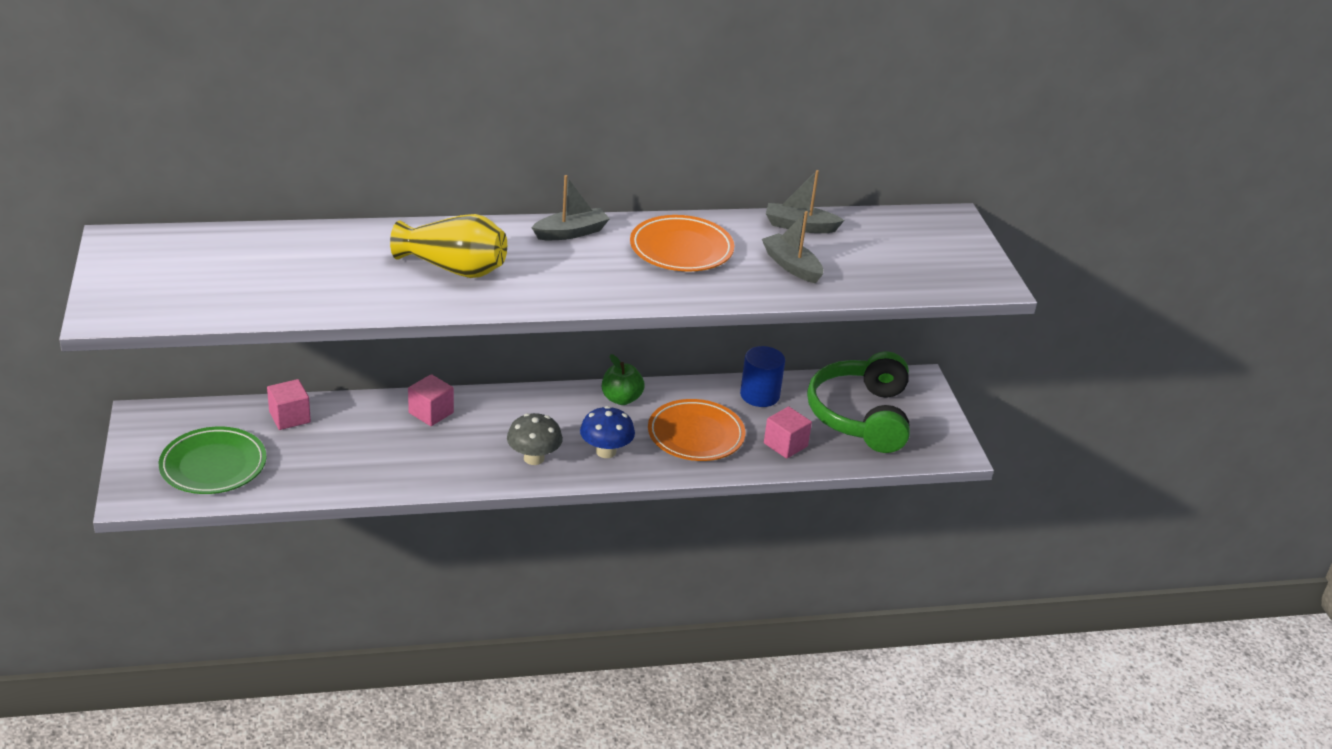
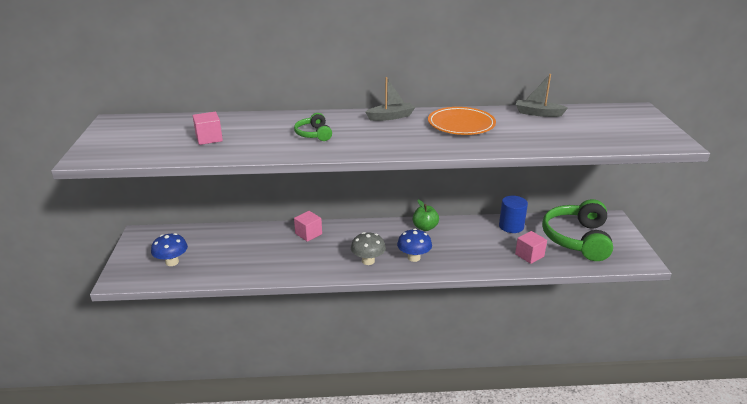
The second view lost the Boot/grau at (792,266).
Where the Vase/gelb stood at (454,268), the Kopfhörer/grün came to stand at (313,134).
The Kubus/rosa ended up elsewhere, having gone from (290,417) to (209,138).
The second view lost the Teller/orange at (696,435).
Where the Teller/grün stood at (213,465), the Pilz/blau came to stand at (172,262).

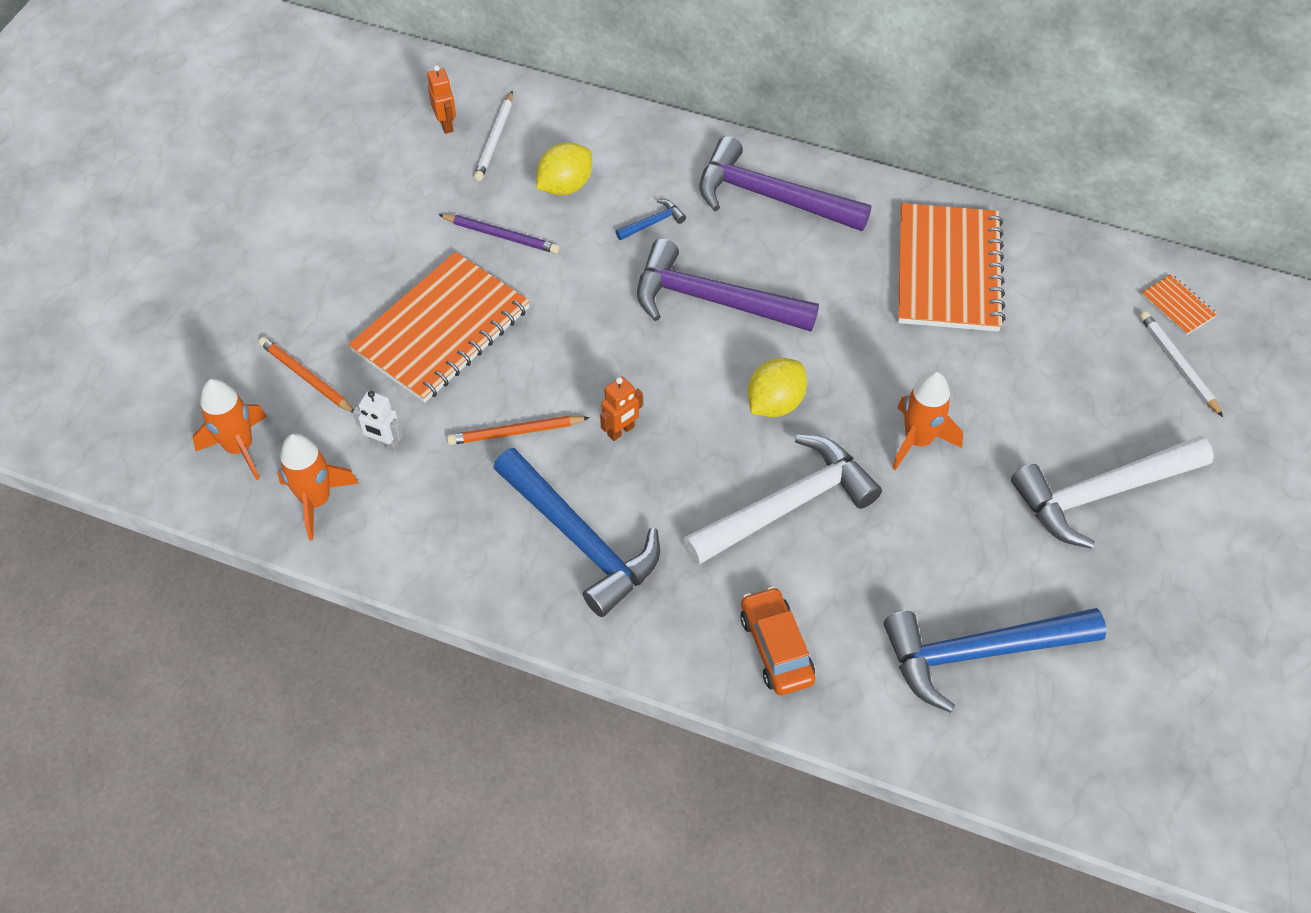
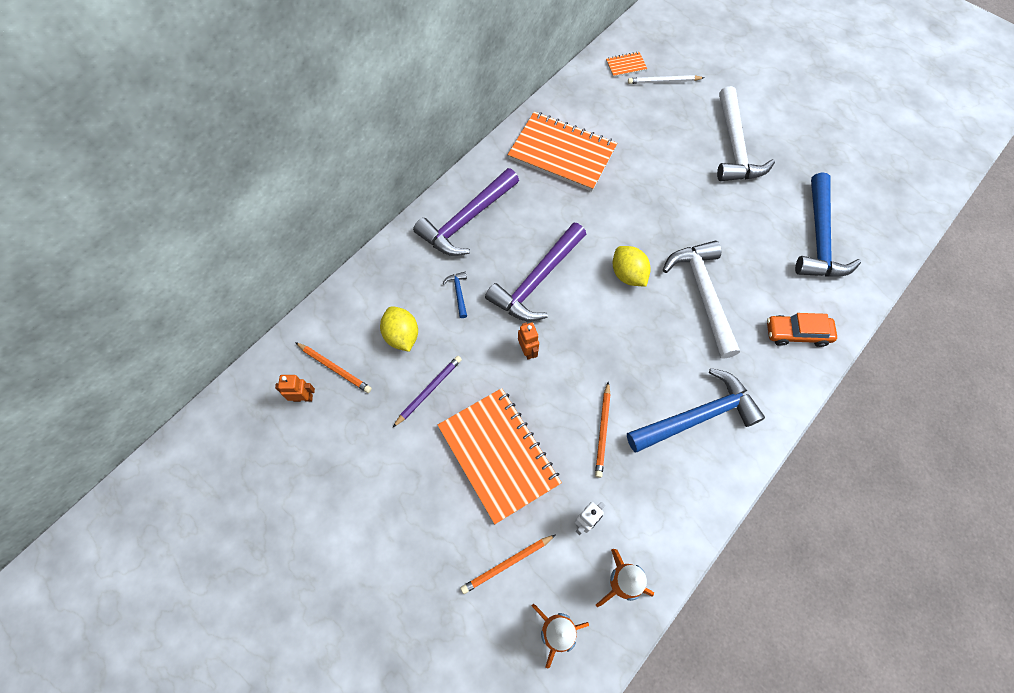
What was the Bleistift/weiß at (495,139) turned into the Bleistift/orange at (334,368).
The second view lost the Rakete/orange at (918,440).
The Roboter/orange ended up elsewhere, having gone from (621,431) to (527,350).

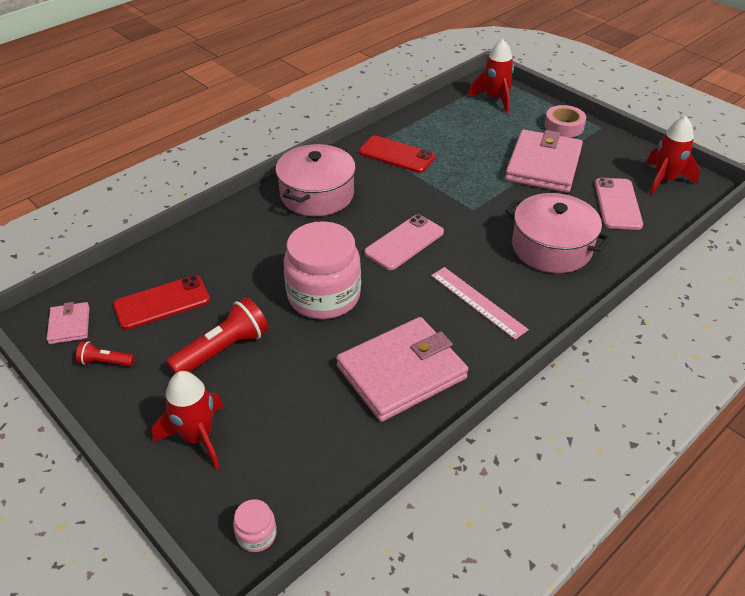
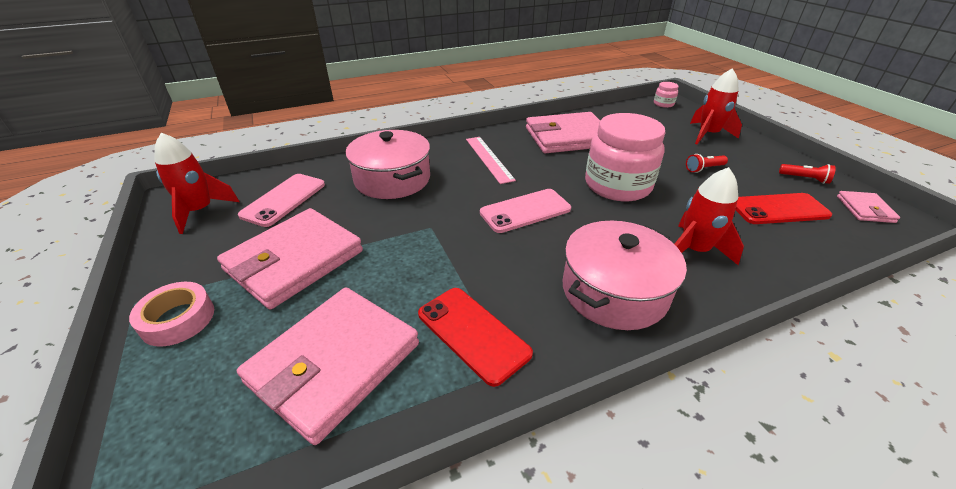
The Rakete/rot ended up elsewhere, having gone from (495,99) to (694,250).
The size of the Taschenlampe/rot at (223,350) changed by a factor of 0.52.
The second view gained the Geldbörse/rosa at (334,363).

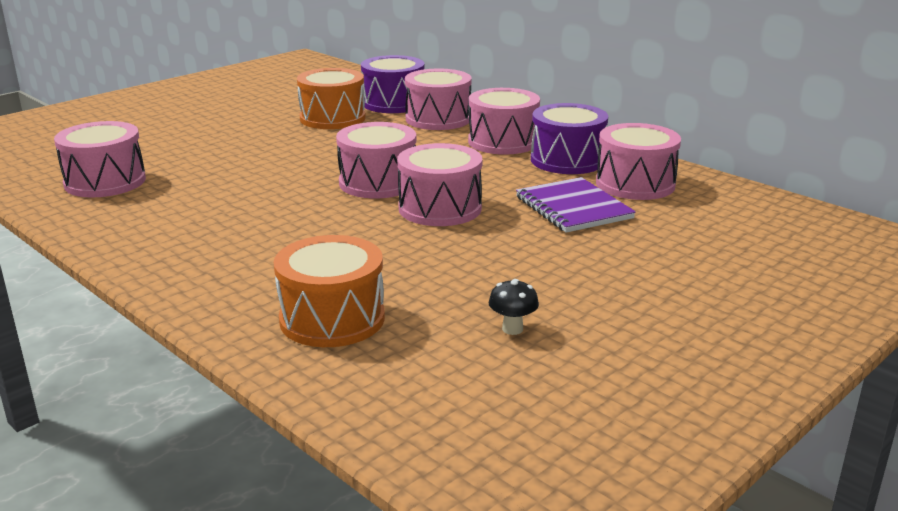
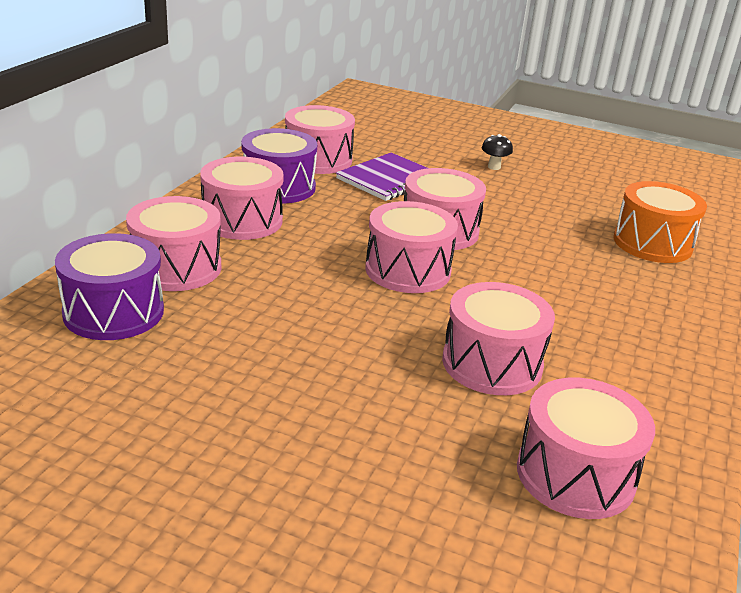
The second view lost the Trommel/orange at (332,118).
The Pilz/schwarz ended up elsewhere, having gone from (512,329) to (494,167).
The second view gained the Trommel/rosa at (492,363).

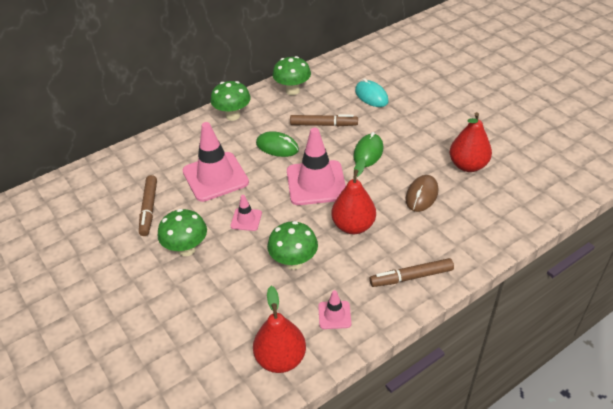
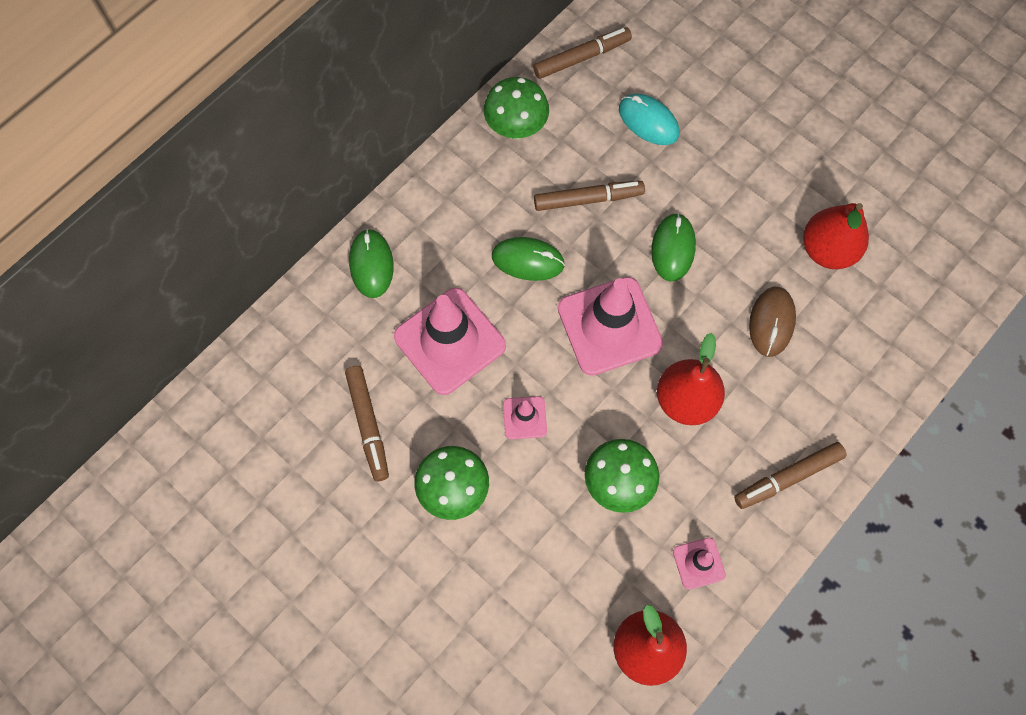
The second view lost the Pilz/grün at (233,116).
The second view gained the Filzstift/braun at (582,58).
The second view gained the Computermaus/grün at (371,264).

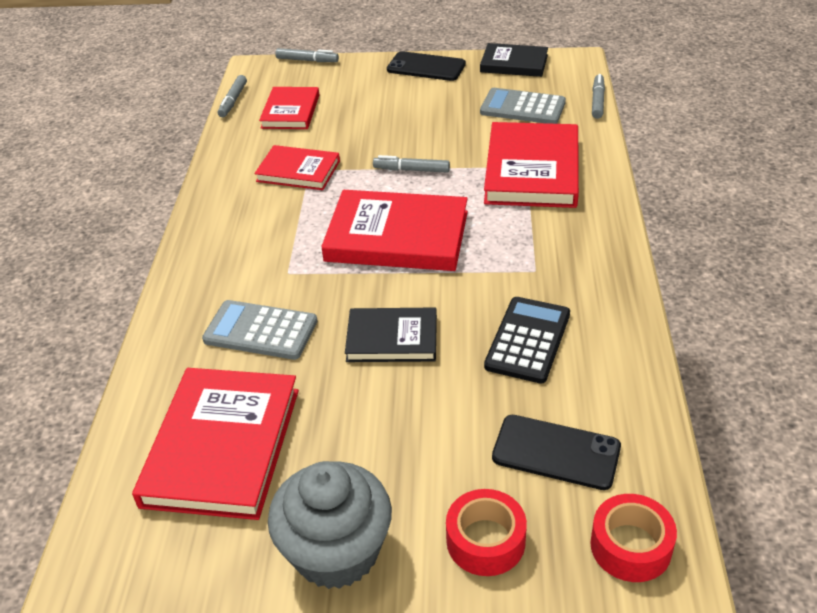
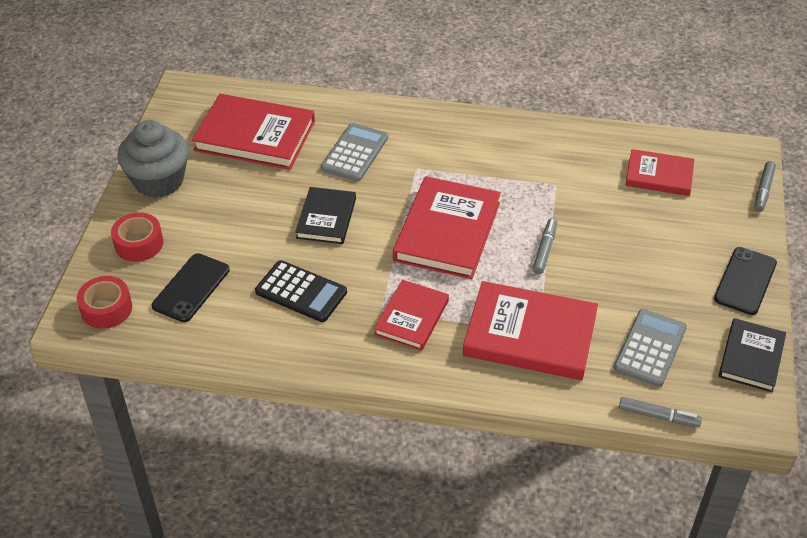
The second view lost the Filzstift/grau at (233,101).
The Buch/rot ended up elsewhere, having gone from (298,171) to (411,317).

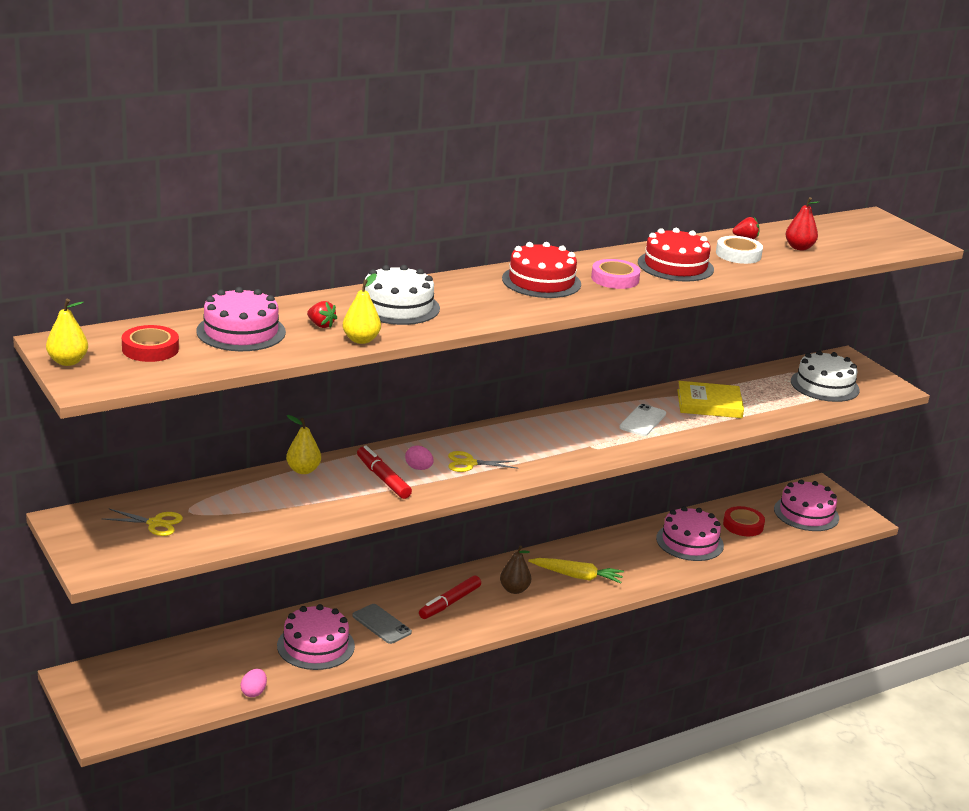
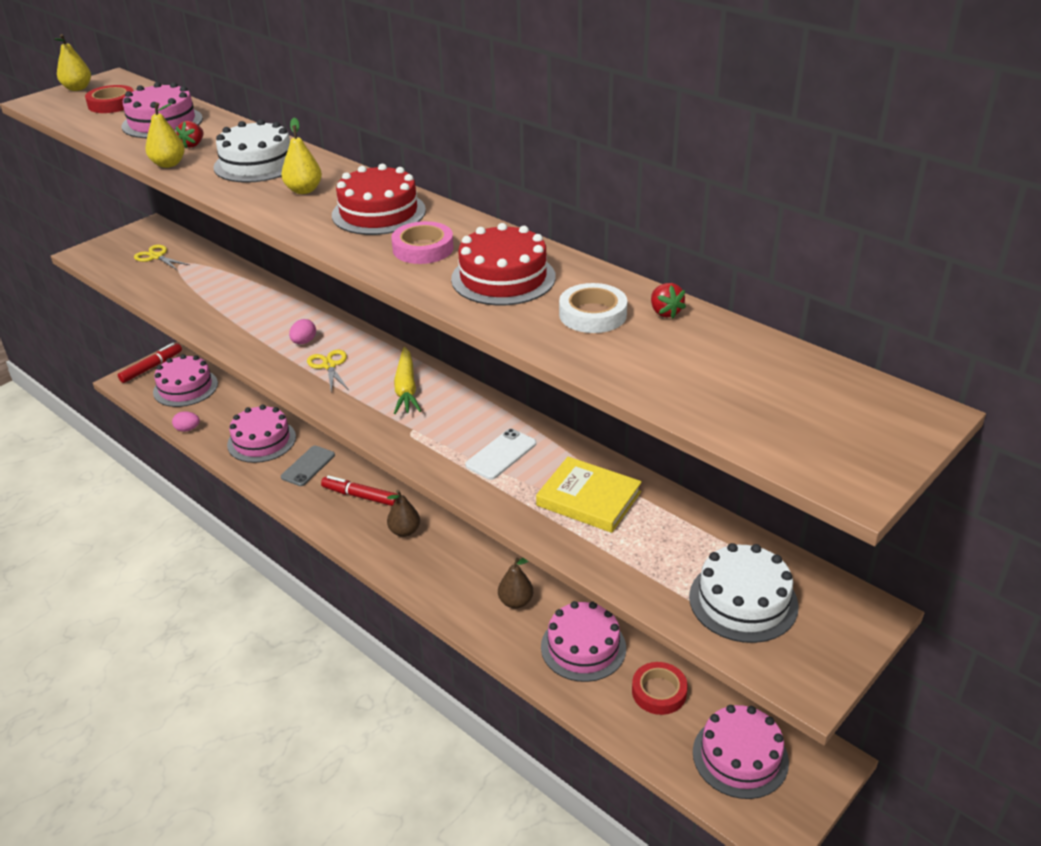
The second view lost the Birne/rot at (799,247).
The Buch/gelb at (709,404) ended up facing another way, 45 degrees counterclockwise from before.
The Handy/weiß at (642,421) ended up facing another way, 60 degrees counterclockwise from before.
The Birne/gelb ended up elsewhere, having gone from (303,470) to (304,190).
The Filzstift/rot ended up elsewhere, having gone from (383,478) to (151,367).
The Schere/gelb at (155,523) ended up facing another way, 135 degrees clockwise from before.
The Karotte/gelb ended up elsewhere, having gone from (577,576) to (406,389).
The second view gained the Kuchen/rosa at (185,388).
The second view gained the Birne/braun at (515,602).

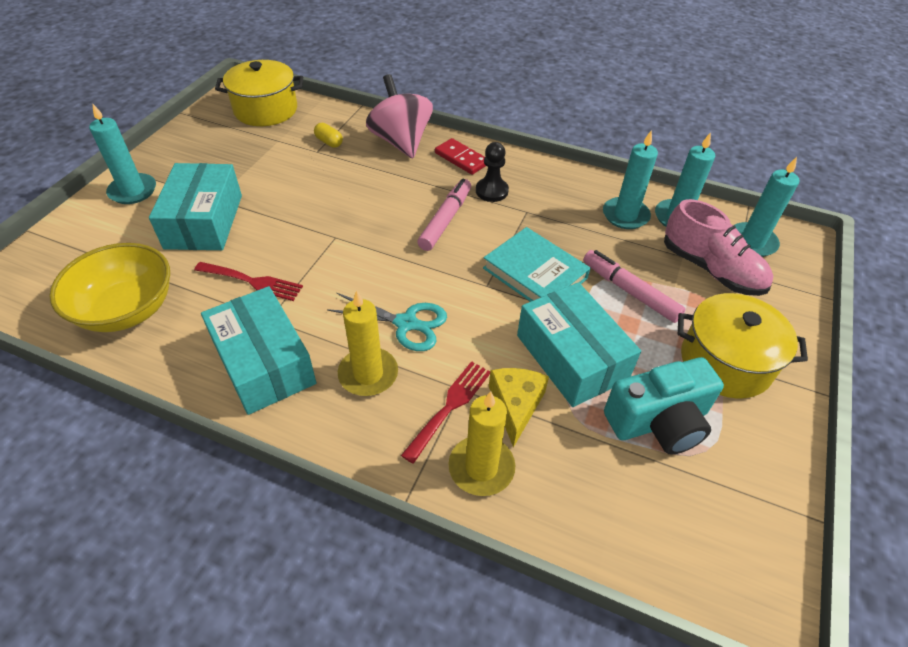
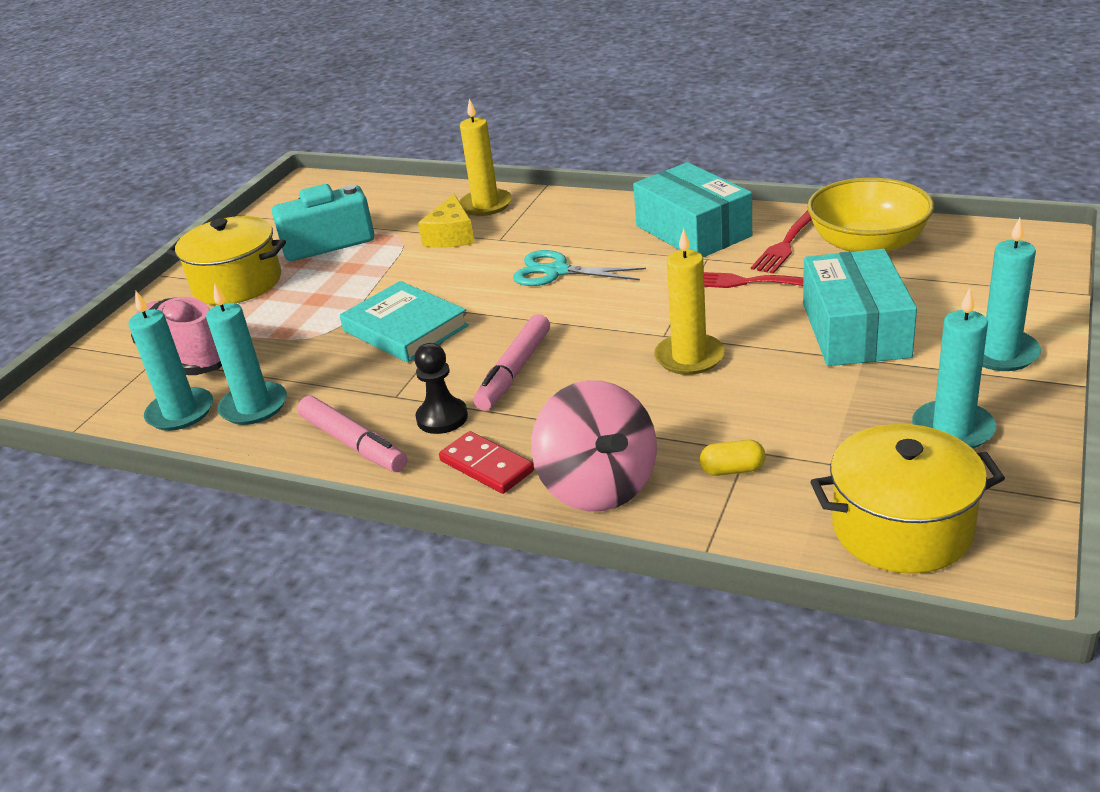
The Kapsel/gelb at (329,142) ended up facing another way, 45 degrees counterclockwise from before.
The Kerze/türkis ended up elsewhere, having gone from (752,242) to (953,429).
The Filzstift/rosa ended up elsewhere, having gone from (630,291) to (353,444).
The second view lost the Schachtel/türkis at (571,357).
The Kerze/gelb ended up elsewhere, having gone from (368,374) to (689,357).
The Gabel/rot ended up elsewhere, having gone from (450,406) to (785,244).

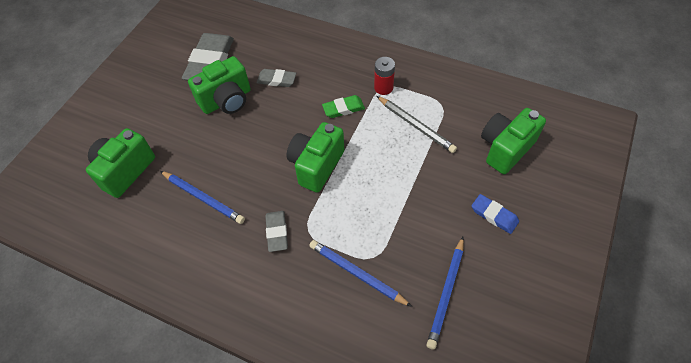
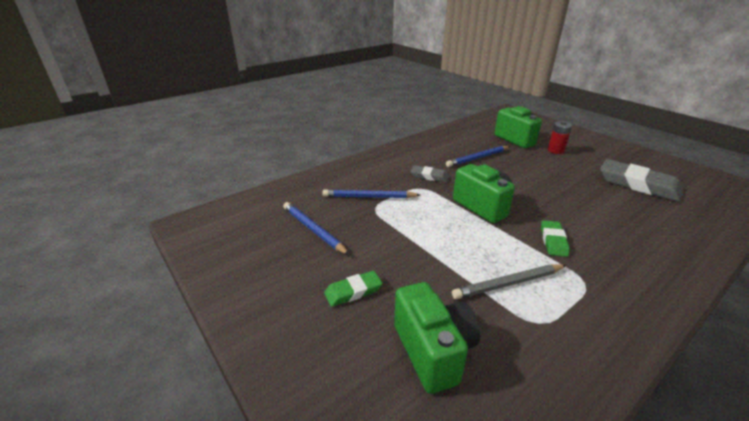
The second view lost the Kamera/grün at (227,100).
The Batterie/rot ended up elsewhere, having gone from (383,87) to (555,150).
The second view lost the Radiergummi/grau at (276,80).
What was the Radiergummi/blau at (494,215) turned into the Radiergummi/grün at (353,291).
The Bleistift/blau at (356,273) ended up facing another way, 150 degrees counterclockwise from before.

